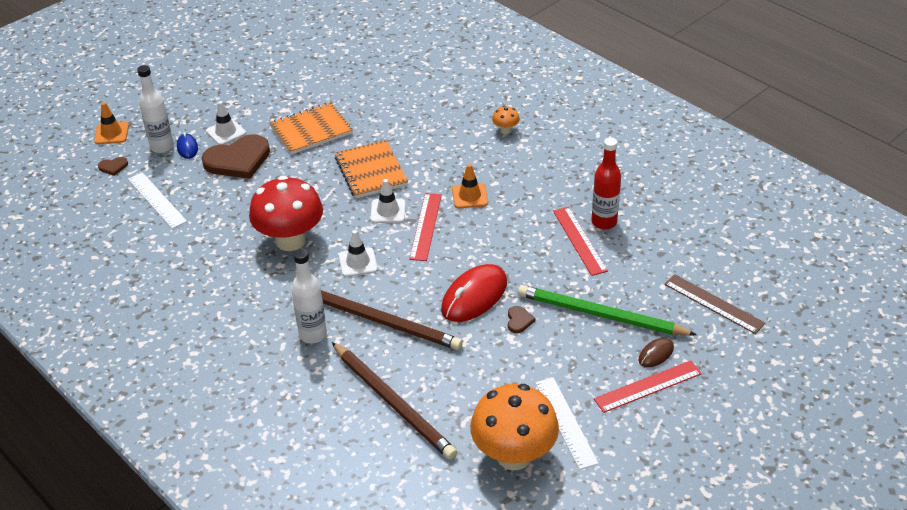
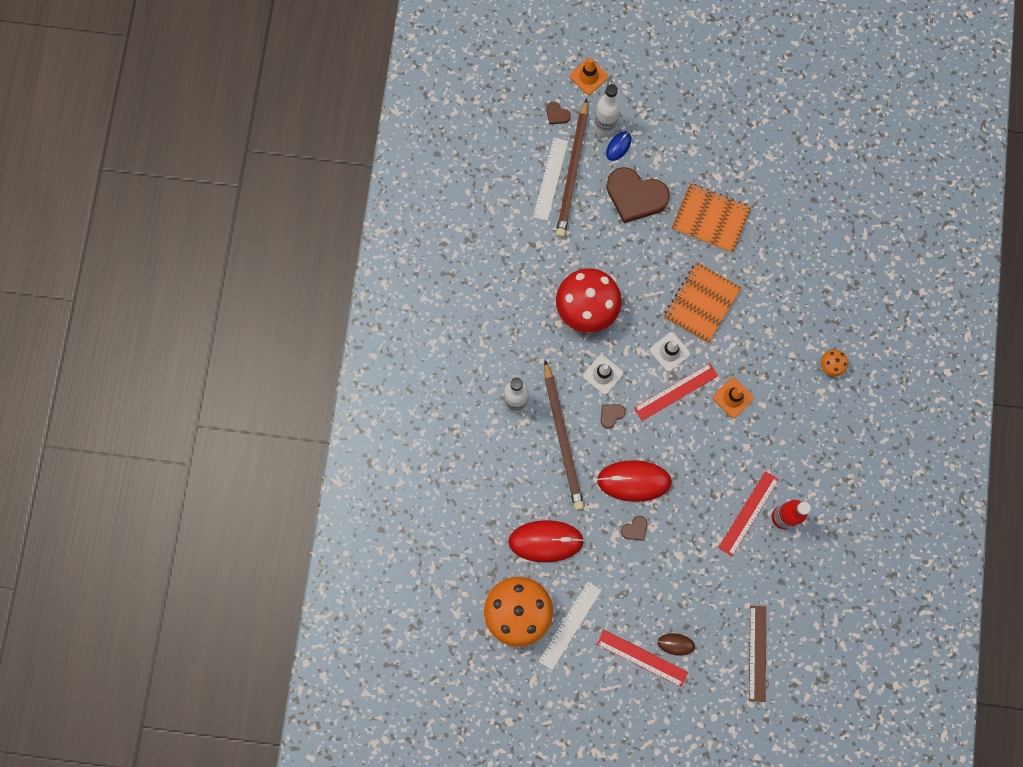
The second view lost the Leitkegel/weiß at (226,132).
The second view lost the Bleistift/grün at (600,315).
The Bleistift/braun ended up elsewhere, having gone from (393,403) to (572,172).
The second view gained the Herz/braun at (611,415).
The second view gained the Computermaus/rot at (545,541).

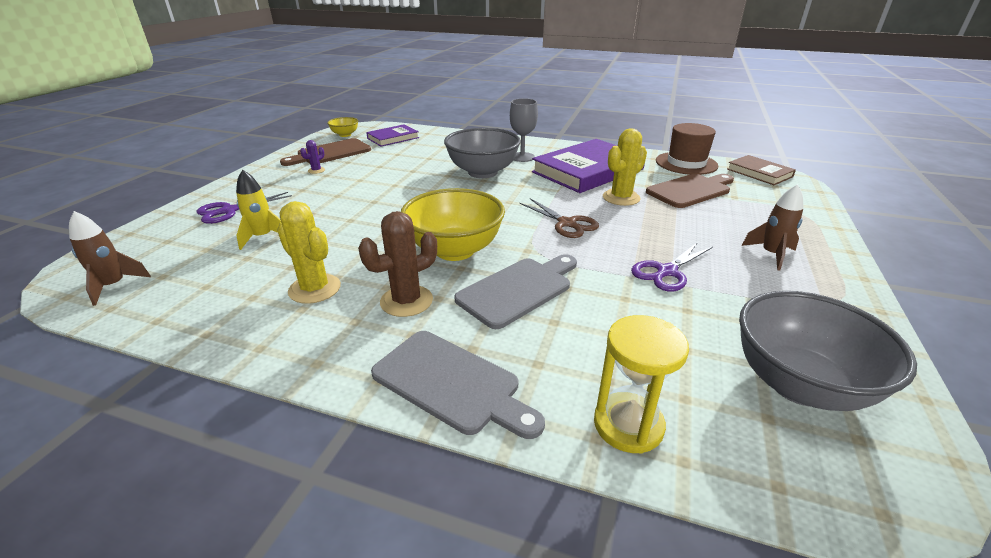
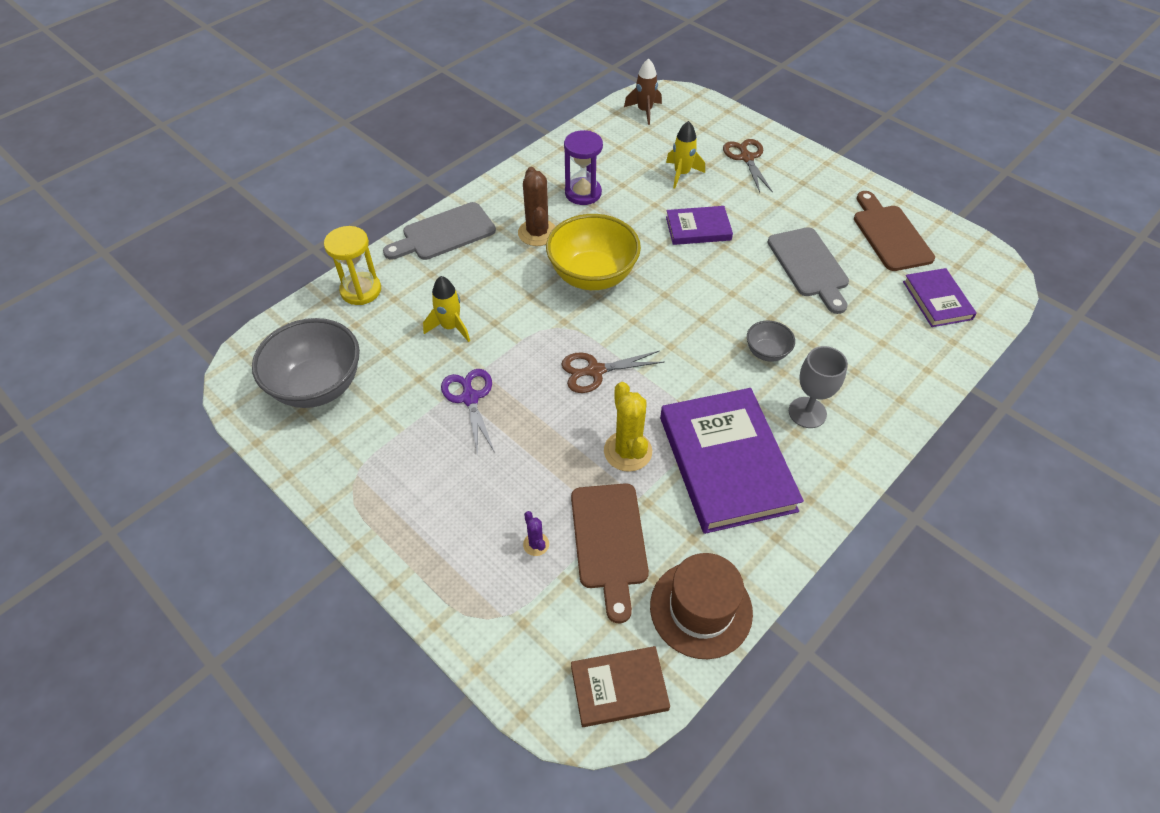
The second view lost the Schüssel/gelb at (345,135).
The size of the Schüssel/grau at (482,172) changed by a factor of 0.48.
The Kaktus/lila ended up elsewhere, having gone from (316,170) to (536,544).
The second view lost the Rakete/braun at (771,255).
What was the Schere/lila at (229,211) turned into the Schere/braun at (746,158).
Where the Kaktus/gelb stood at (315,289), the Sanduhr/lila came to stand at (583,193).
The Schneidebrett/grau ended up elsewhere, having gone from (518,290) to (809,266).
The second view gained the Buch/lila at (698,228).
The second view gained the Rakete/gelb at (450,327).

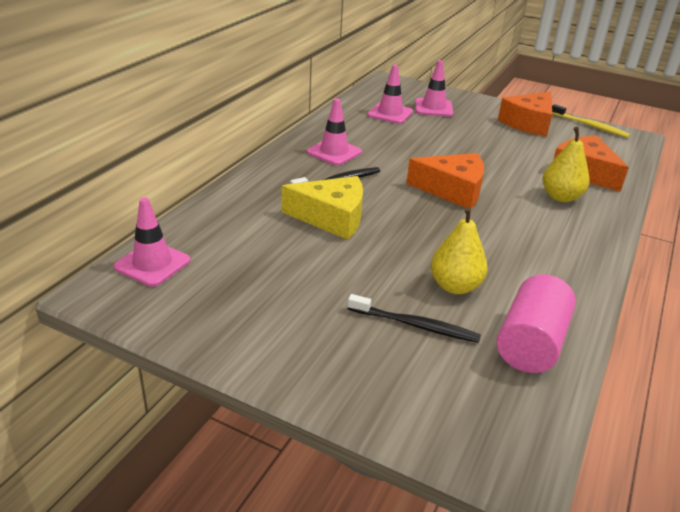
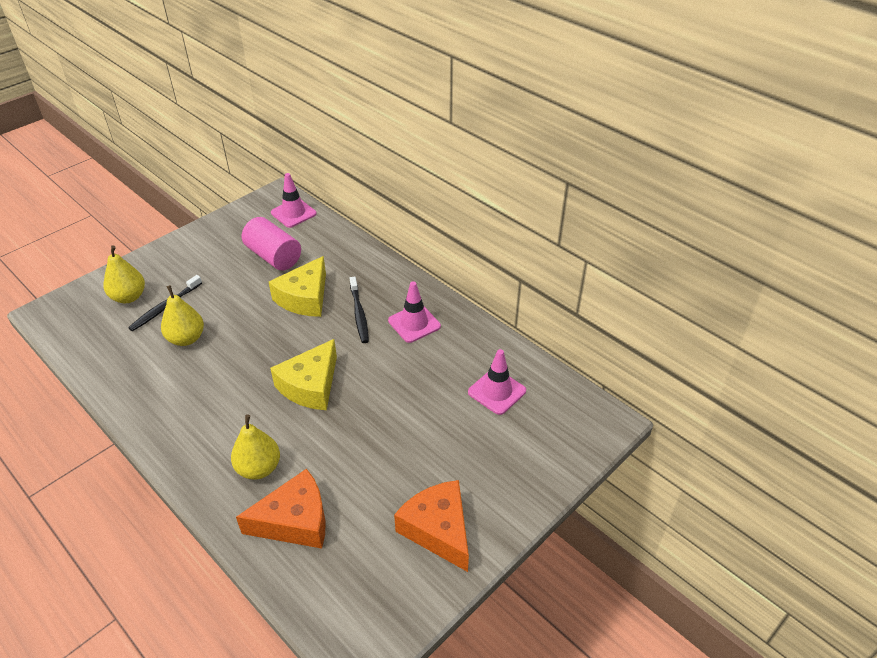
The second view lost the Leitkegel/rosa at (433,108).
The second view lost the Zahnbürste/gelb at (590,126).
What was the Käse/orange at (452,190) turned into the Käse/gelb at (311,386).
The Vollzylinder/rosa ended up elsewhere, having gone from (531,343) to (273,256).
The second view gained the Birne/gelb at (129,297).

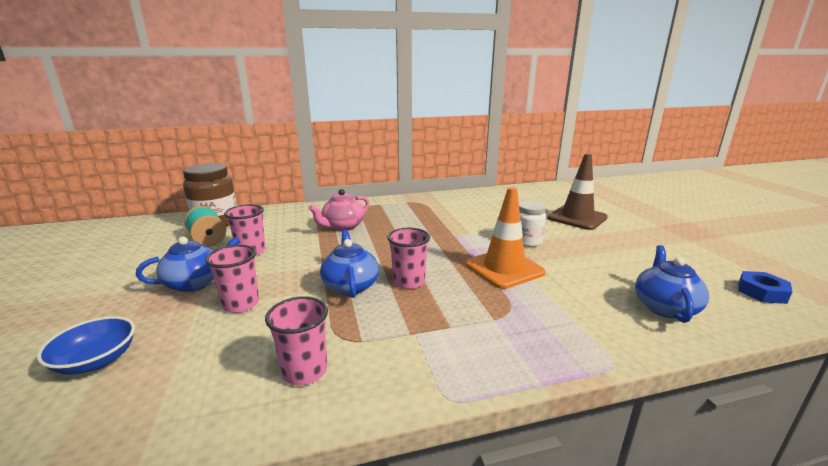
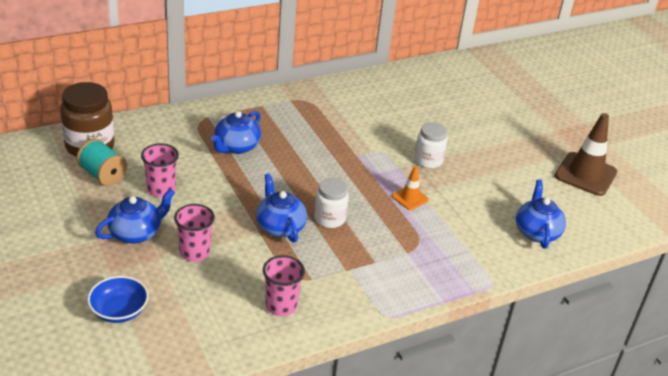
The Leitkegel/braun ended up elsewhere, having gone from (577,218) to (585,174).
The size of the Leitkegel/orange at (504,268) changed by a factor of 0.52.
What was the Teekanne/rosa at (343,226) turned into the Teekanne/blau at (236,147).
Where the Becher/rosa stood at (409,282), the Einmachglas/weiß came to stand at (329,219).
The second view lost the Sechskantmutter/blau at (761,292).

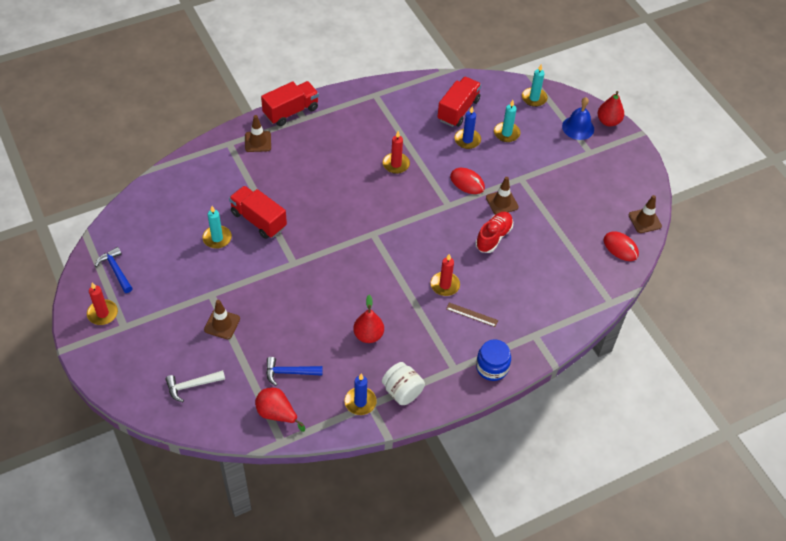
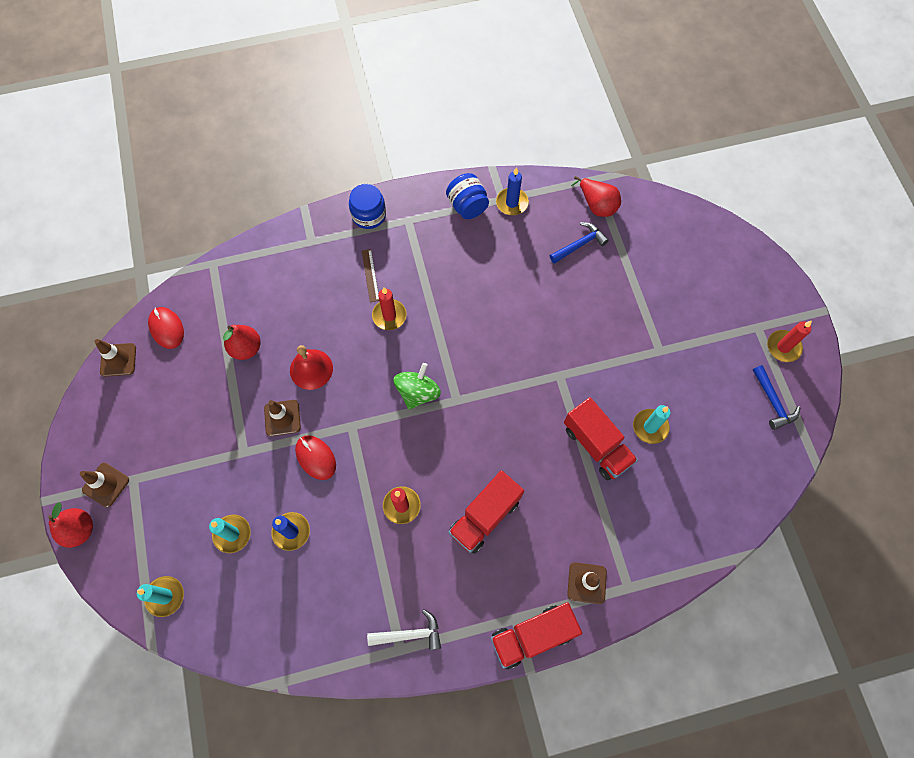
The Lastwagen/rot ended up elsewhere, having gone from (458,110) to (485,516).
The second view lost the Glocke/blau at (578,127).
Where the Schuh/rot stood at (493,237), the Glocke/rot came to stand at (311,369).
The Birne/rot ended up elsewhere, having gone from (368,335) to (246,348).
The Leitkegel/braun ended up elsewhere, having gone from (222,324) to (106,485).
The Lineal/braun at (472,314) ended up facing another way, 45 degrees clockwise from before.
The Hammer/blau at (289,372) ended up facing another way, 45 degrees counterclockwise from before.
What was the Einmachglas/weiß at (402,391) turned into the Einmachglas/blau at (467,206).
The Hammer/weiß ended up elsewhere, having gone from (192,385) to (410,634).
The second view gained the Kreisel/grün at (418,392).

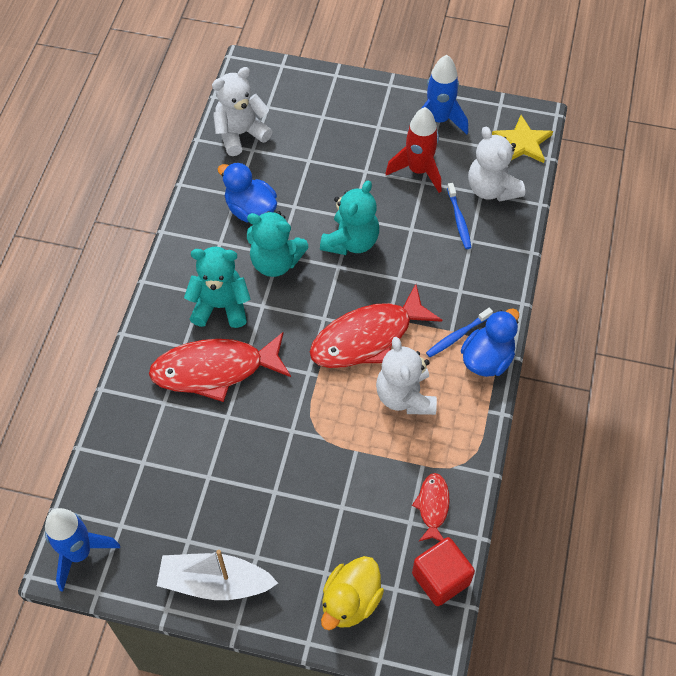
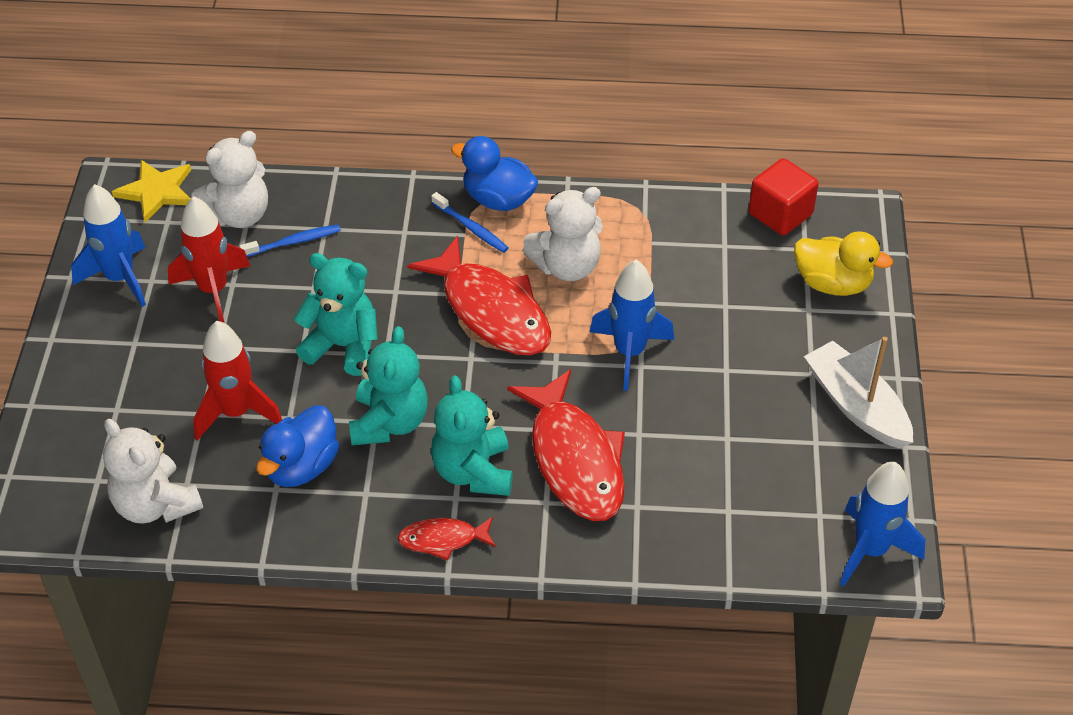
The Fisch/rot ended up elsewhere, having gone from (432,506) to (443,539).
The Boot/weiß at (215,582) ended up facing another way, 150 degrees clockwise from before.
The second view gained the Rakete/blau at (629,352).
The second view gained the Rakete/rot at (236,412).

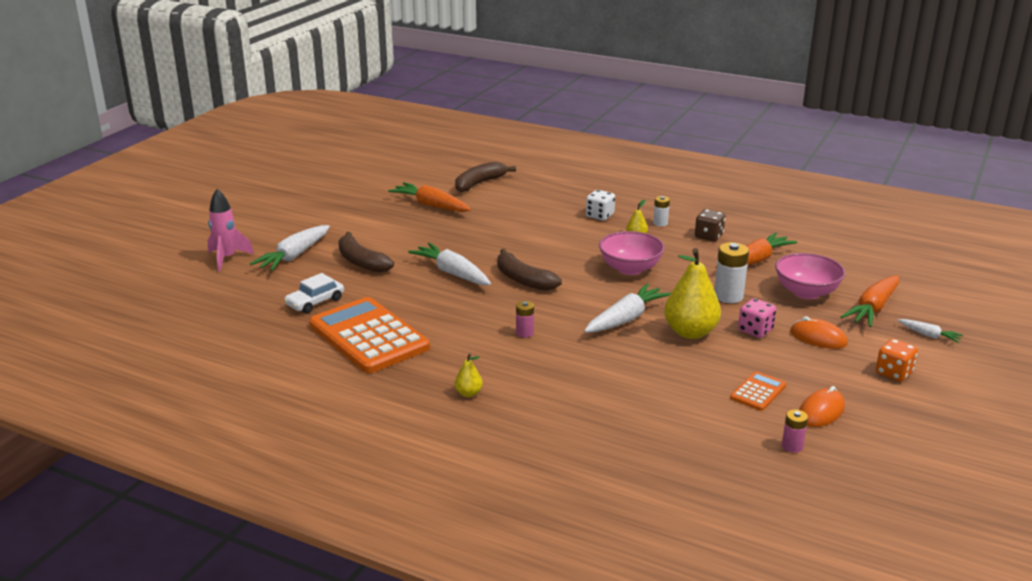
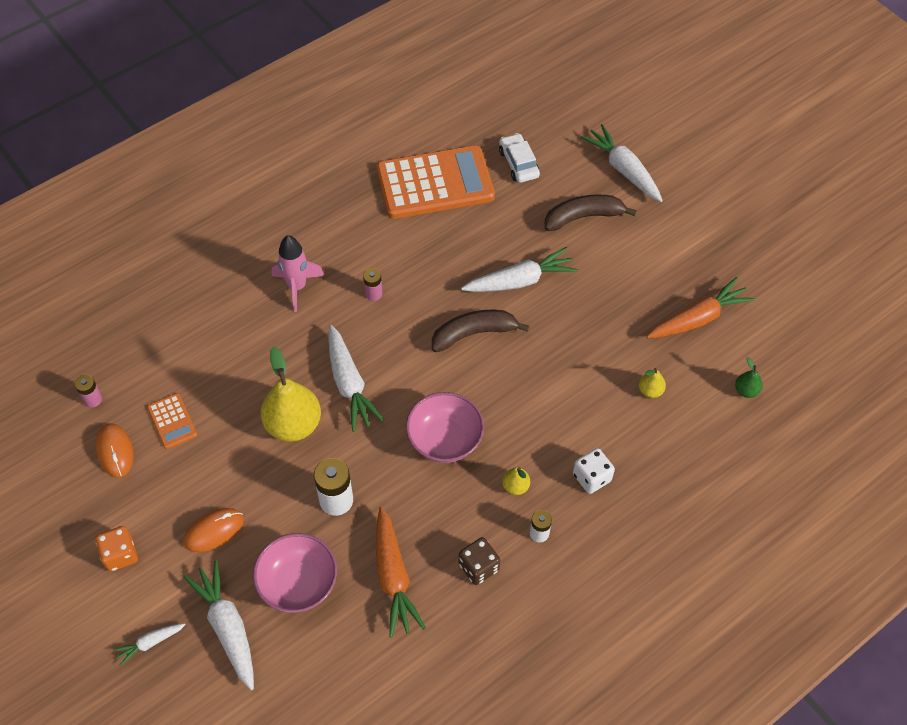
Where the Banane/braun stood at (479,183), the Birne/grün came to stand at (746,390).
The Rakete/rosa ended up elsewhere, having gone from (227,259) to (297,287).
What was the Karotte/orange at (872,309) turned into the Karotte/weiß at (227,627).
The second view lost the Spielwürfel/rosa at (755,330).
The Birne/gelb ended up elsewhere, having gone from (468,393) to (650,391).

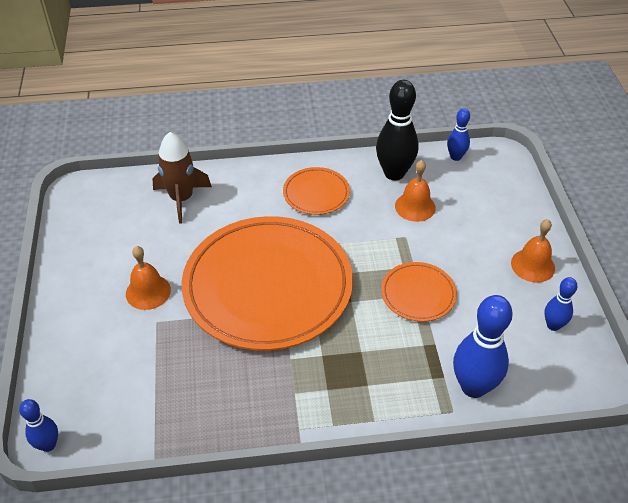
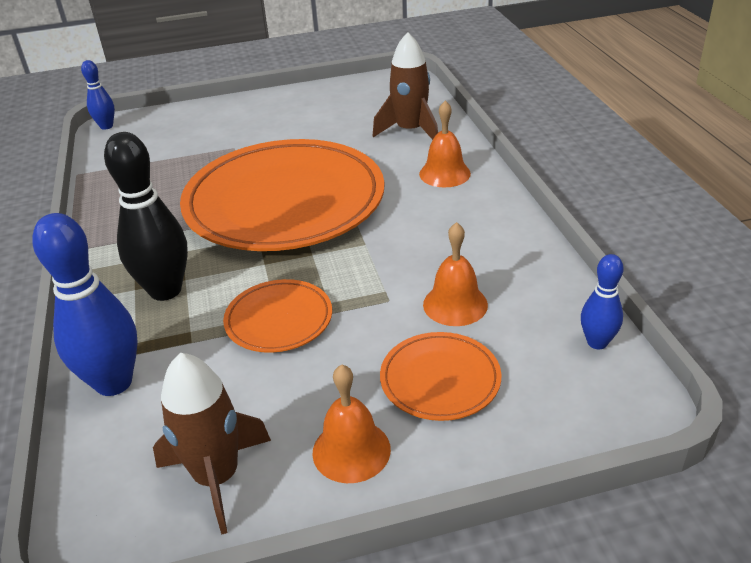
The Bowlingkegel/schwarz ended up elsewhere, having gone from (394,173) to (165,290).
The Teller/orange ended up elsewhere, having gone from (316,193) to (440,380).
The Glocke/orange ended up elsewhere, having gone from (148,292) to (444,173).
Where the Bowlingkegel/blau stood at (553,325), the Rakete/braun came to stand at (217,477).

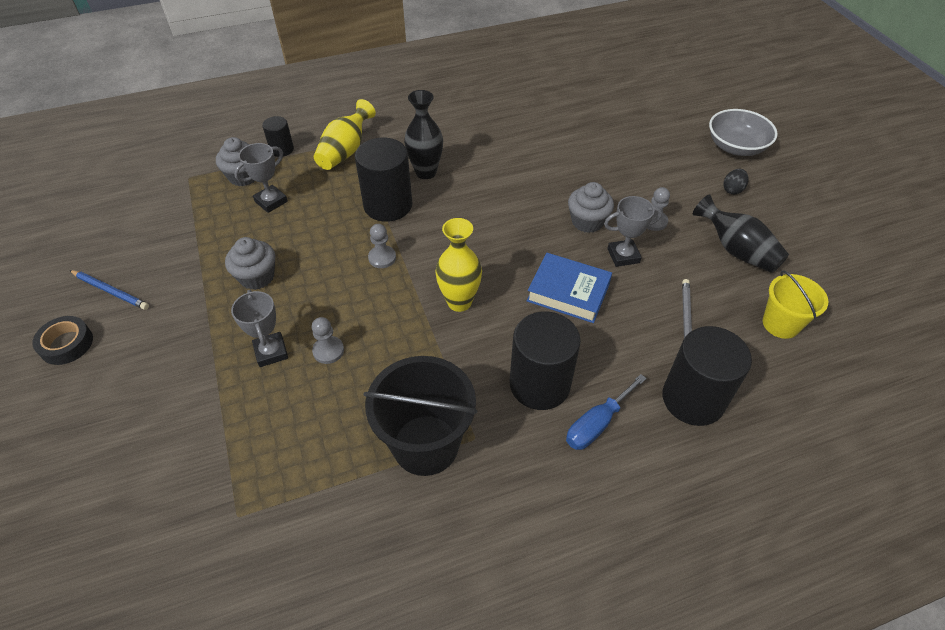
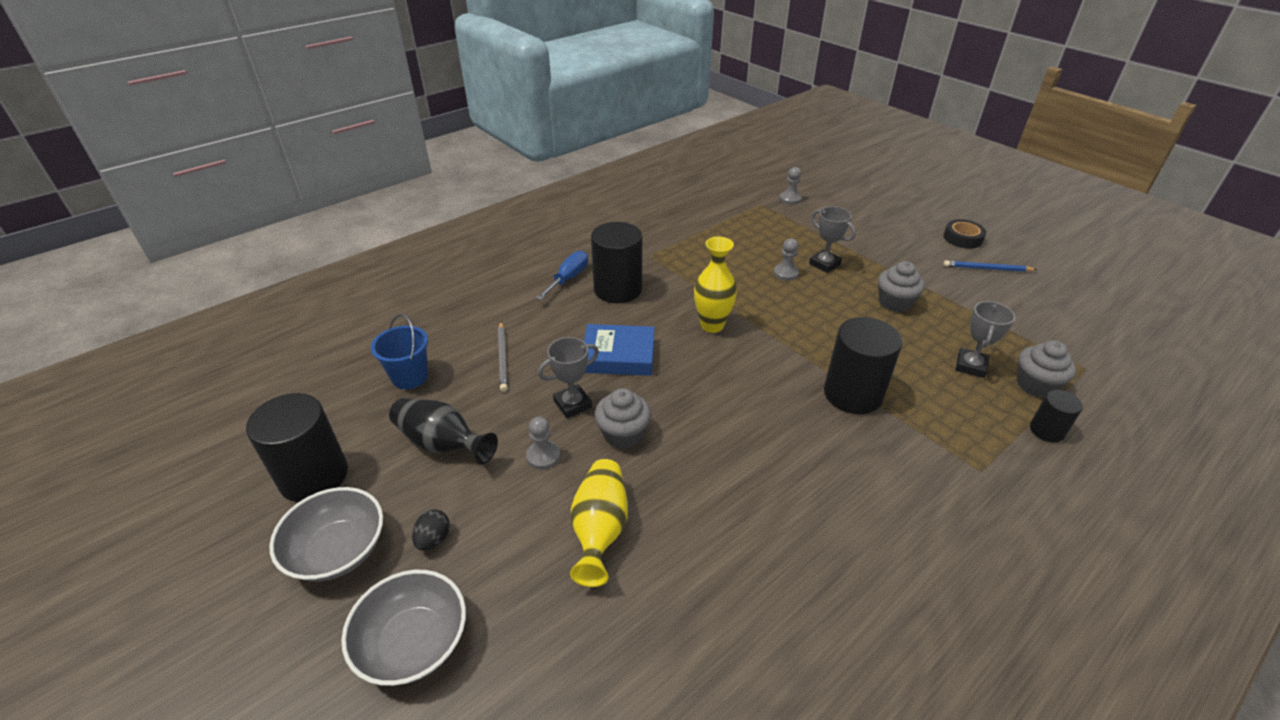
The second view lost the Vase/schwarz at (426,172).
The Vase/gelb ended up elsewhere, having gone from (345,151) to (600,529).
The Bauer/grau ended up elsewhere, having gone from (382,258) to (790,199).
What was the Eimer/gelb at (780,324) turned into the Eimer/blau at (410,377).
The Vollzylinder/schwarz ended up elsewhere, having gone from (693,399) to (314,476).
The second view lost the Eimer/schwarz at (425,445).
The second view gained the Schüssel/grau at (338,551).

